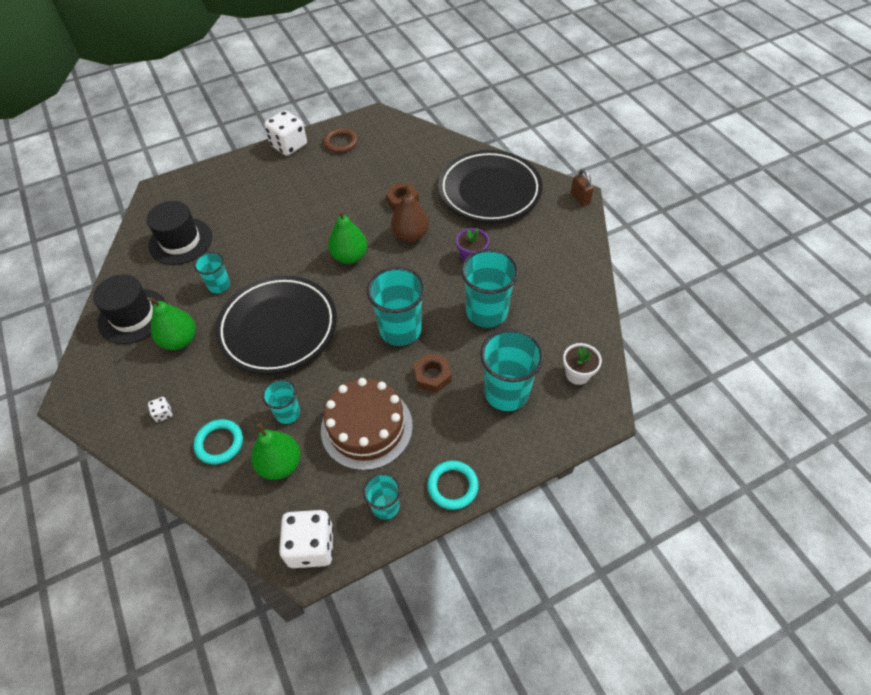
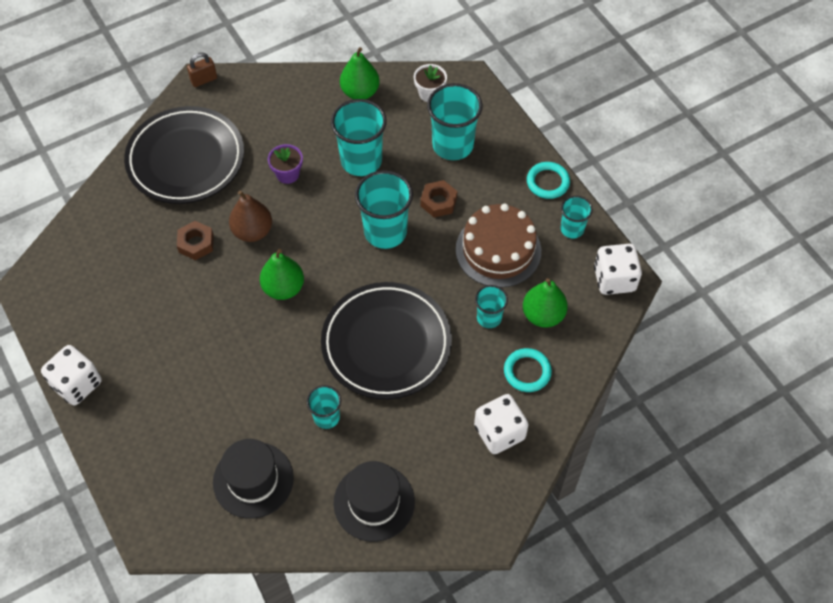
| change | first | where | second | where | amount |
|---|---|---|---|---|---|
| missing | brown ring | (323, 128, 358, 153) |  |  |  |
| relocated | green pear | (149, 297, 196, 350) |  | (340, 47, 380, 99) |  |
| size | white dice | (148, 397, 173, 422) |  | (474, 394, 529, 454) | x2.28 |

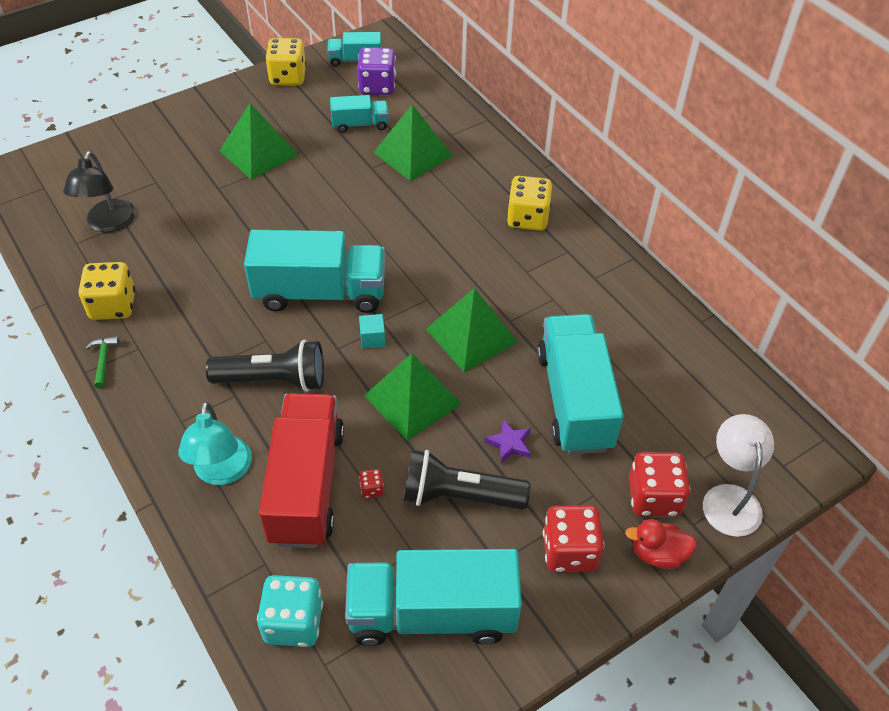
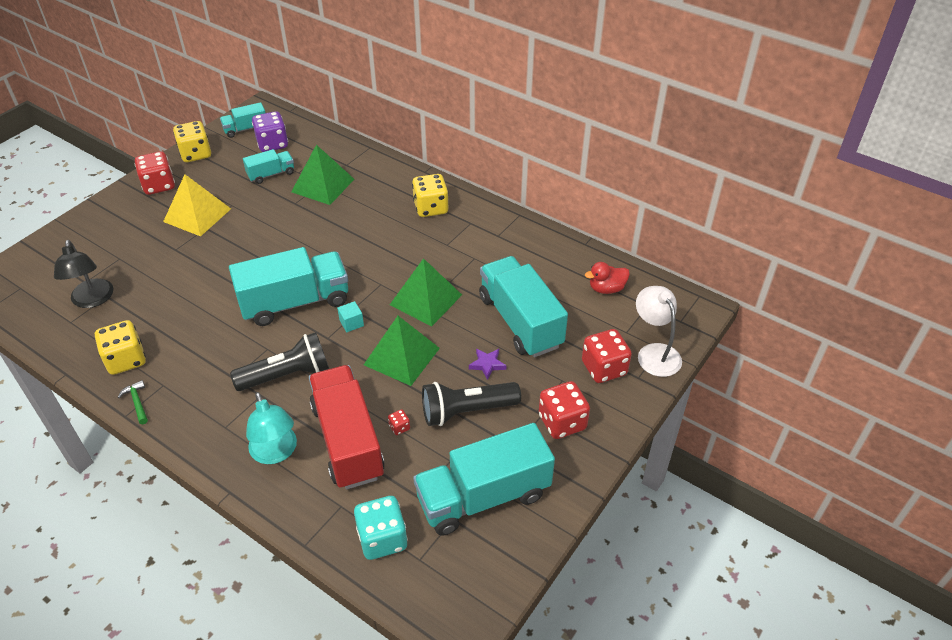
| change | first | where | second | where | amount |
|---|---|---|---|---|---|
| colour | green pyramid | (219, 103, 298, 180) | yellow pyramid | (163, 174, 231, 236) |  |
| relocated | red duck | (625, 519, 697, 569) |  | (585, 262, 630, 294) |  |
| appeared |  |  | red dice | (135, 151, 175, 195) |  |

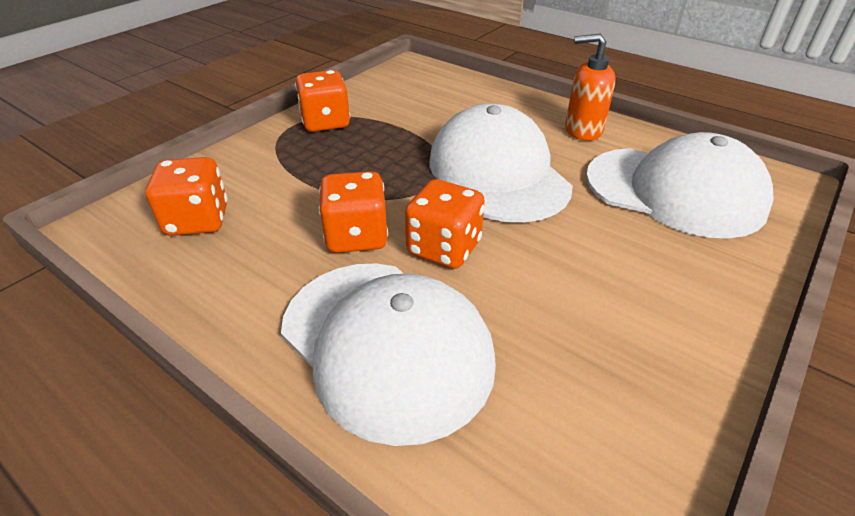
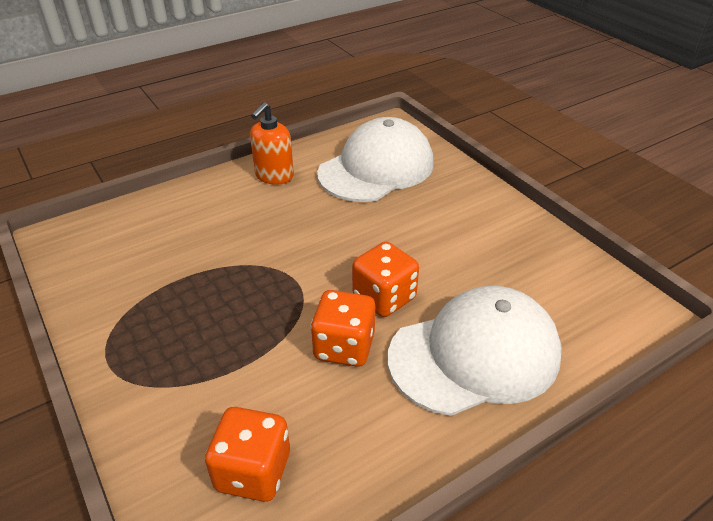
| change | first | where | second | where | amount |
|---|---|---|---|---|---|
| missing | orange dice | (295, 70, 350, 132) |  |  |  |
| missing | white cap | (429, 103, 573, 223) |  |  |  |

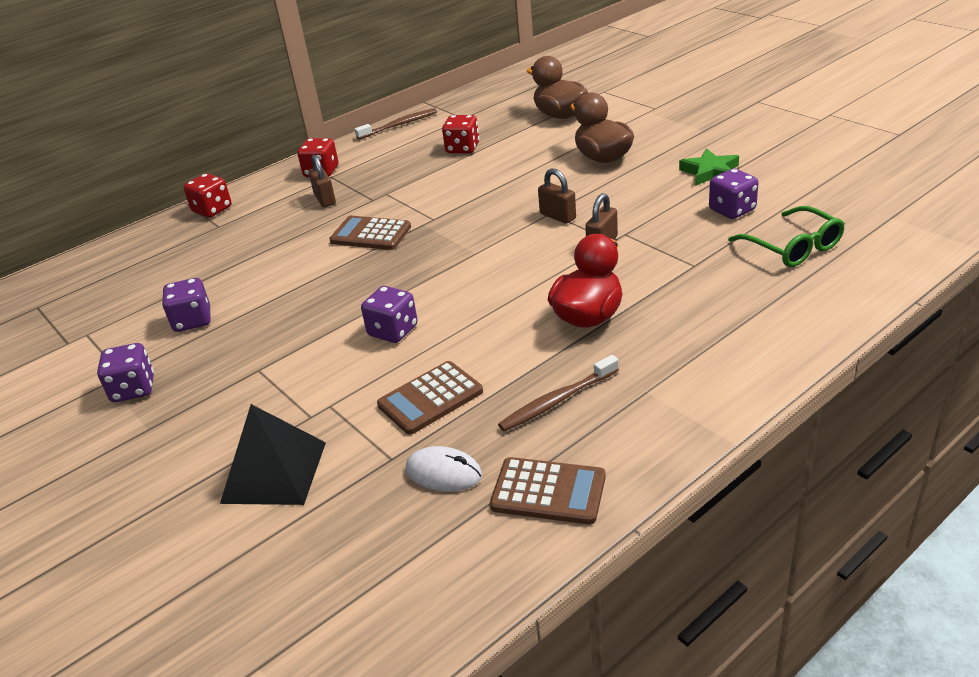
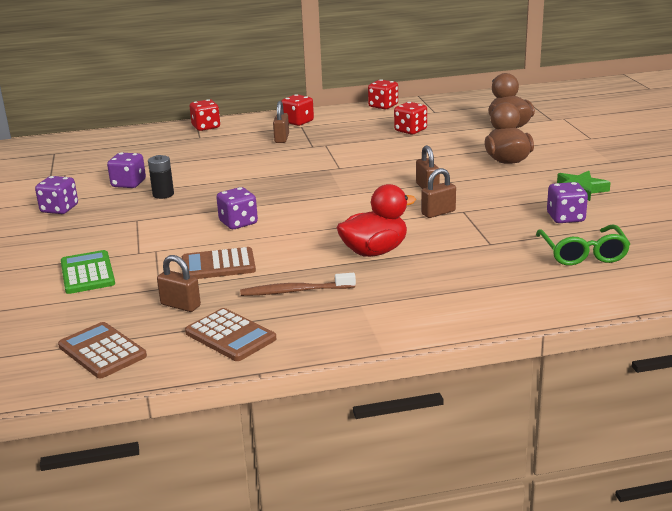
| change | first | where | second | where | amount |
|---|---|---|---|---|---|
| exchanged | brown toothbrush | (355, 108, 437, 140) | red dice | (368, 79, 398, 109) |  |
| relocated | brown calculator | (329, 216, 411, 250) |  | (58, 322, 147, 378) |  |
| exchanged | black pyramid | (220, 404, 326, 505) | green calculator | (61, 250, 115, 294) |  |
| exchanged | white mouse | (406, 446, 482, 491) | brown padlock | (157, 255, 201, 312) |  |
| appeared |  |  | black battery | (148, 155, 174, 199) |  |

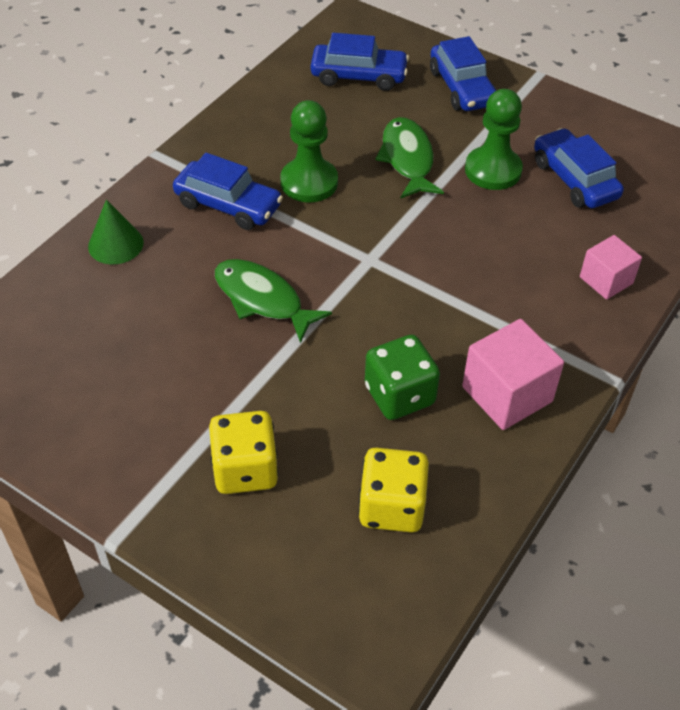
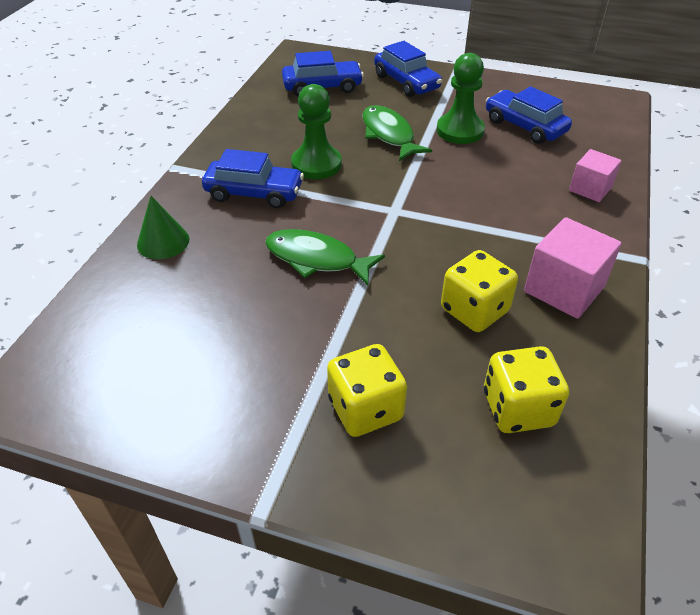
| change | first | where | second | where | amount |
|---|---|---|---|---|---|
| colour | green dice | (365, 335, 440, 420) | yellow dice | (441, 250, 518, 332) |  |

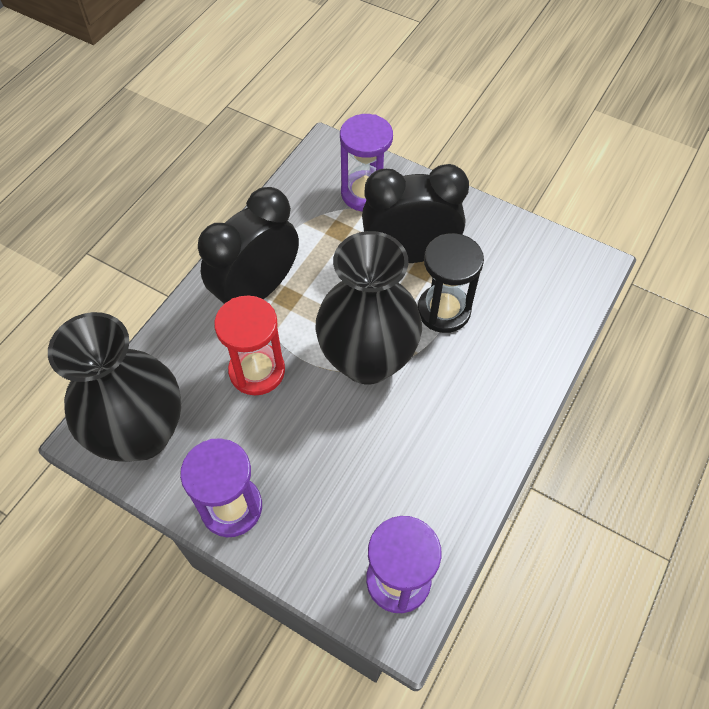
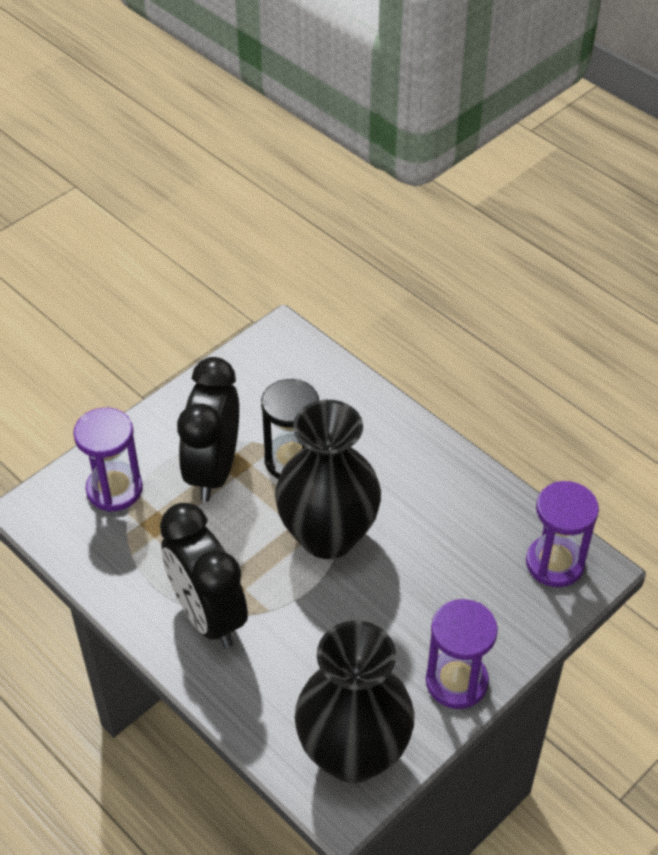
| change | first | where | second | where | amount |
|---|---|---|---|---|---|
| missing | red hourglass | (214, 295, 285, 395) |  |  |  |

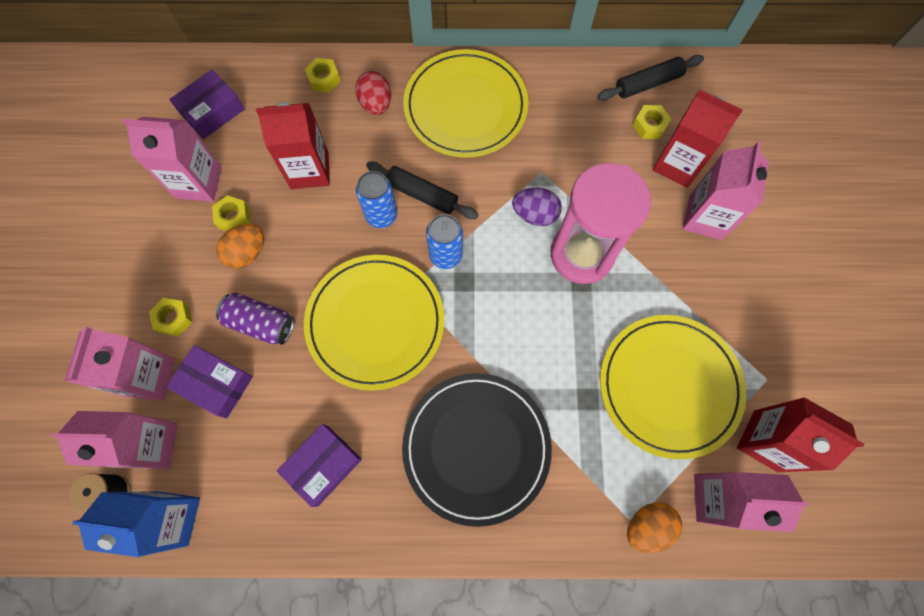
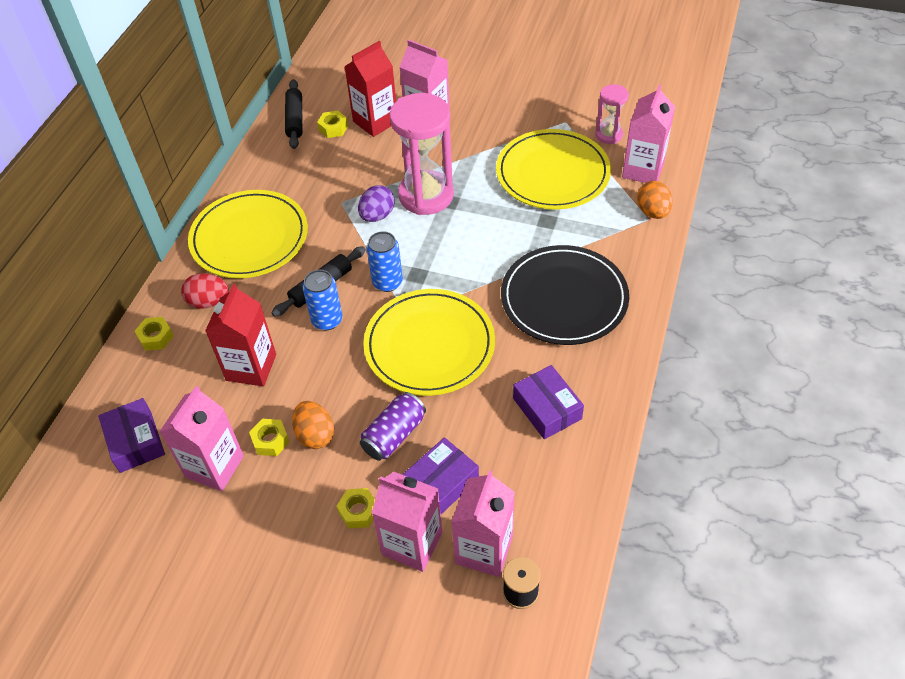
| change | first | where | second | where | amount |
|---|---|---|---|---|---|
| exchanged | red carton | (737, 397, 864, 472) | pink hourglass | (596, 84, 629, 144) |  |
| missing | blue carton | (72, 491, 200, 557) |  |  |  |

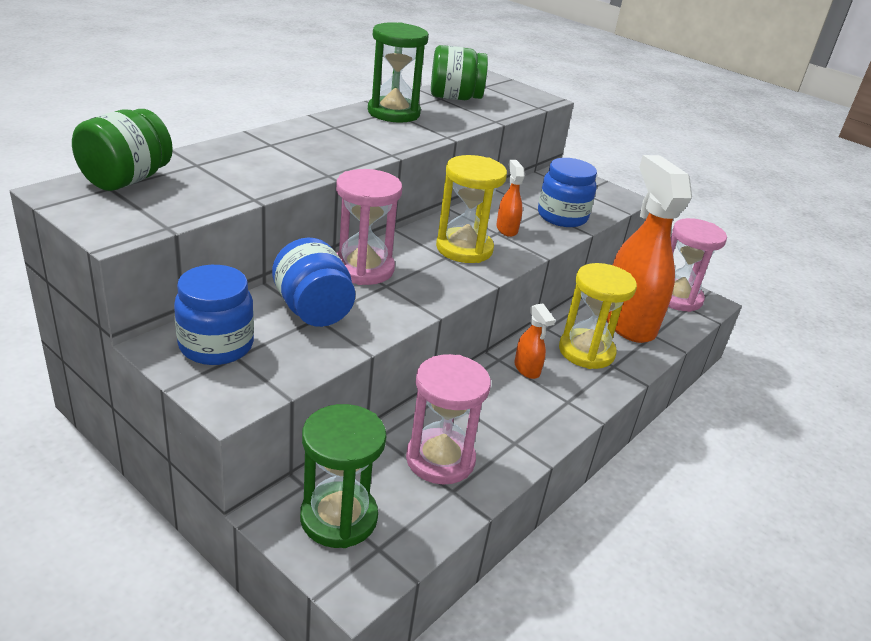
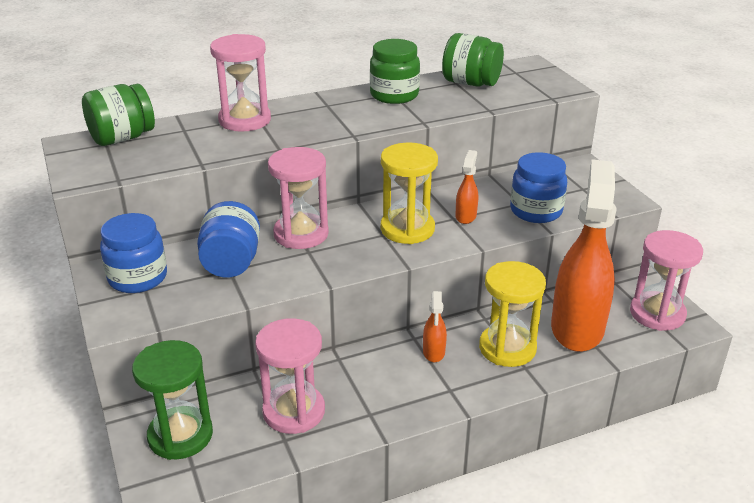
| change | first | where | second | where | amount |
|---|---|---|---|---|---|
| exchanged | green hourglass | (368, 22, 429, 123) | green jar | (370, 39, 420, 104) |  |
| appeared |  |  | pink hourglass | (210, 34, 271, 132) |  |

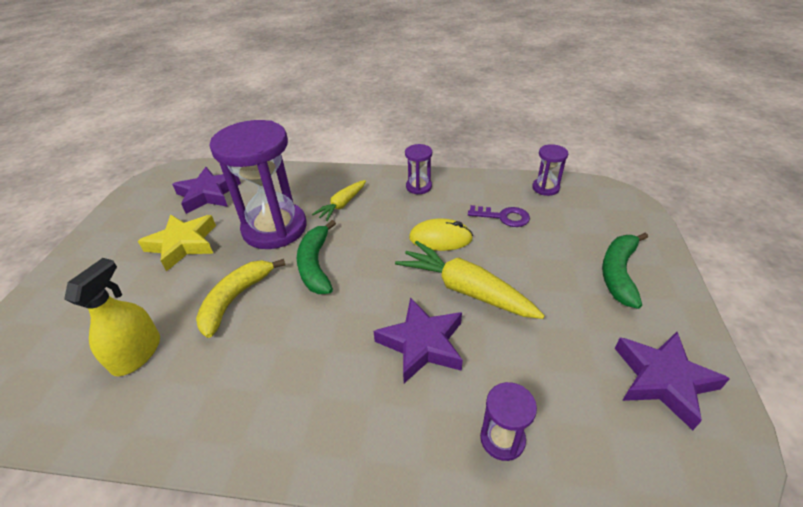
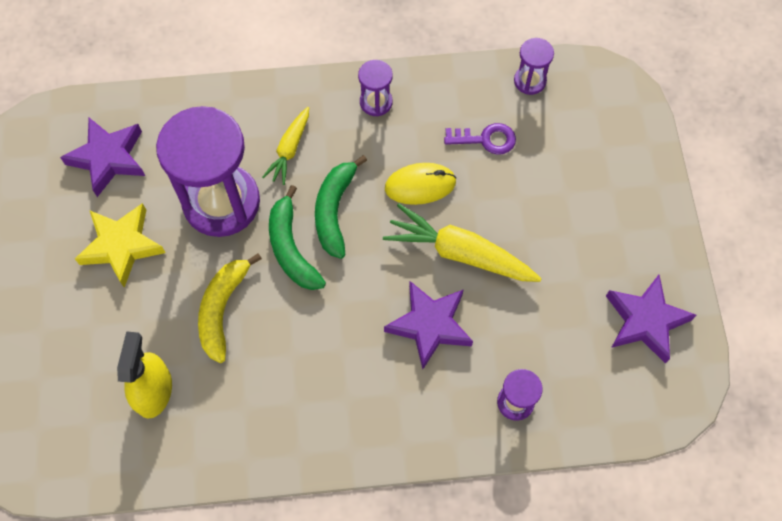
| change | first | where | second | where | amount |
|---|---|---|---|---|---|
| relocated | green banana | (602, 233, 648, 309) |  | (315, 155, 367, 259) |  |

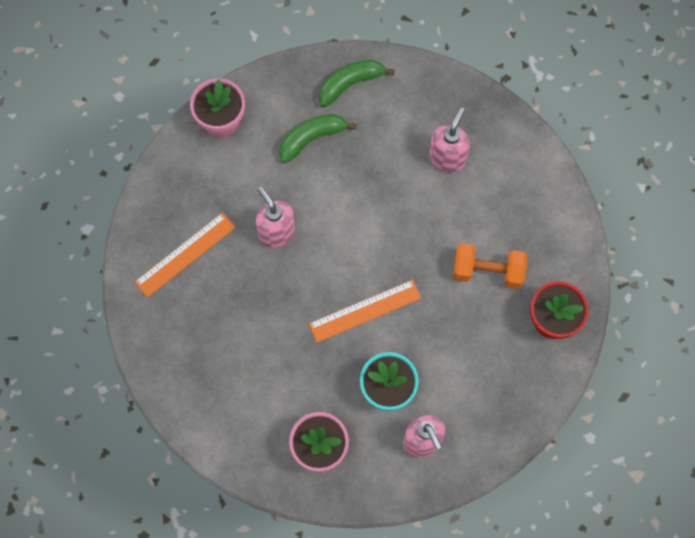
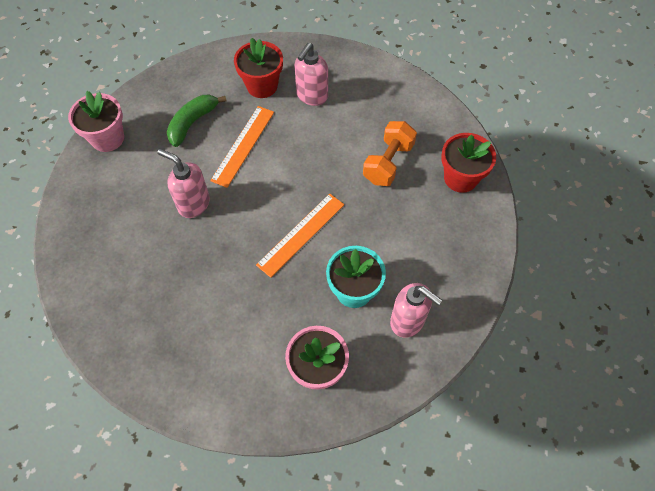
| change | first | where | second | where | amount |
|---|---|---|---|---|---|
| missing | green banana | (318, 59, 395, 107) |  |  |  |
| spun | pink soap dispenser | (429, 108, 470, 173) |  | (295, 43, 328, 106) | 150 degrees counterclockwise |
| relocated | orange ruler | (135, 213, 235, 298) |  | (210, 106, 274, 188) |  |
| spun | orange dumbbell | (453, 243, 527, 289) |  | (363, 121, 417, 186) | 45 degrees counterclockwise |
| appeared |  |  | red flower pot | (234, 38, 283, 98) |  |

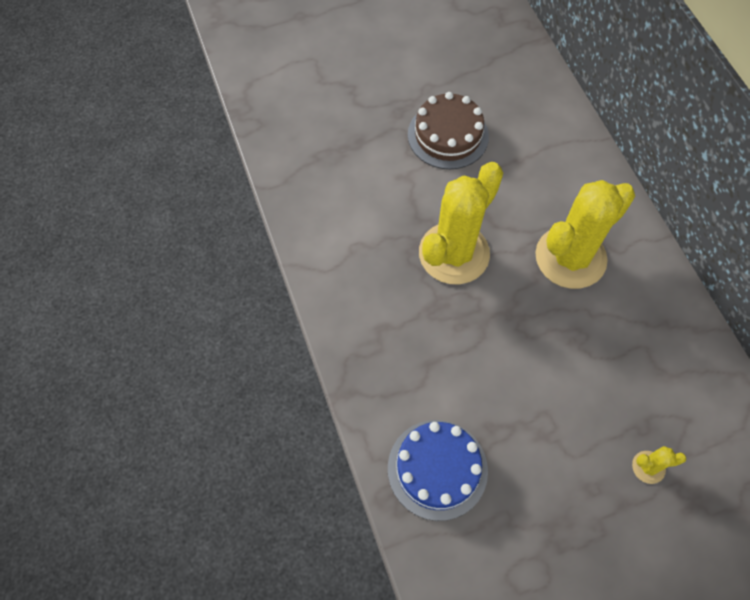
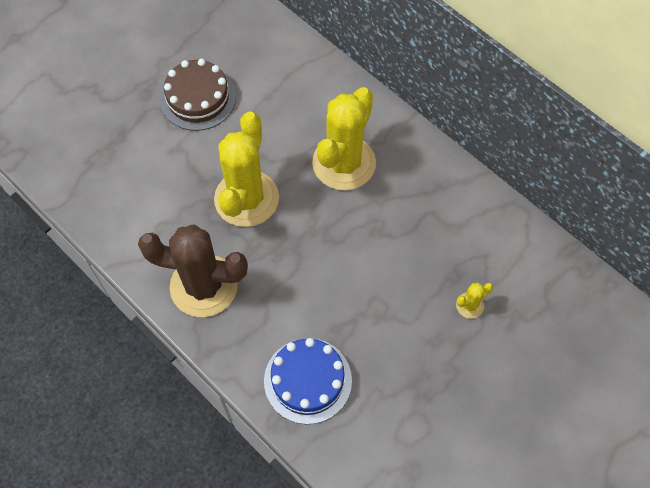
| change | first | where | second | where | amount |
|---|---|---|---|---|---|
| appeared |  |  | brown cactus | (138, 224, 248, 317) |  |

